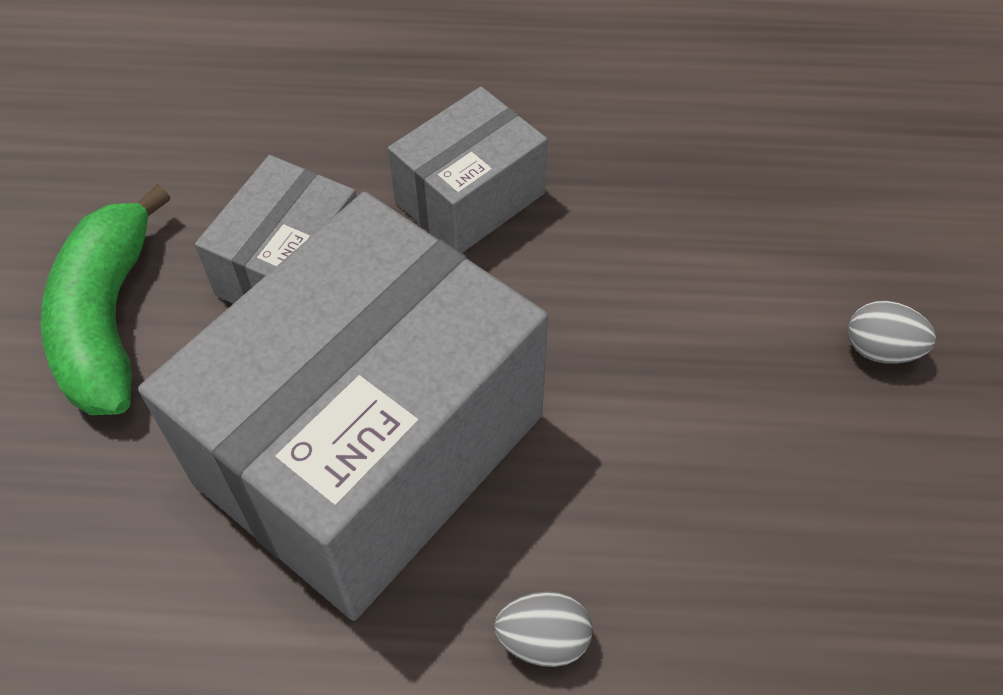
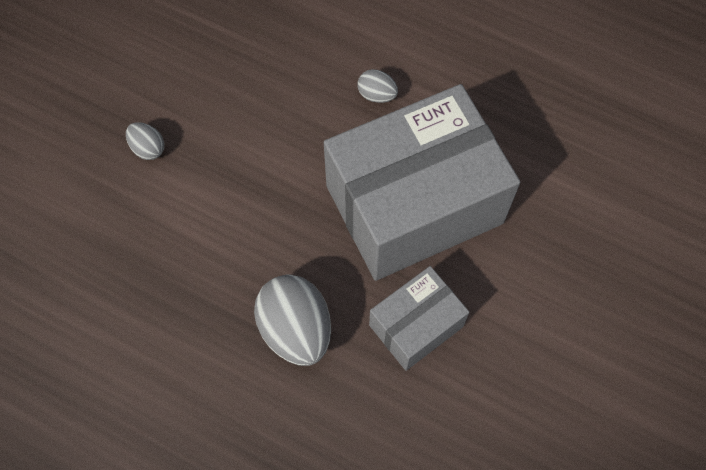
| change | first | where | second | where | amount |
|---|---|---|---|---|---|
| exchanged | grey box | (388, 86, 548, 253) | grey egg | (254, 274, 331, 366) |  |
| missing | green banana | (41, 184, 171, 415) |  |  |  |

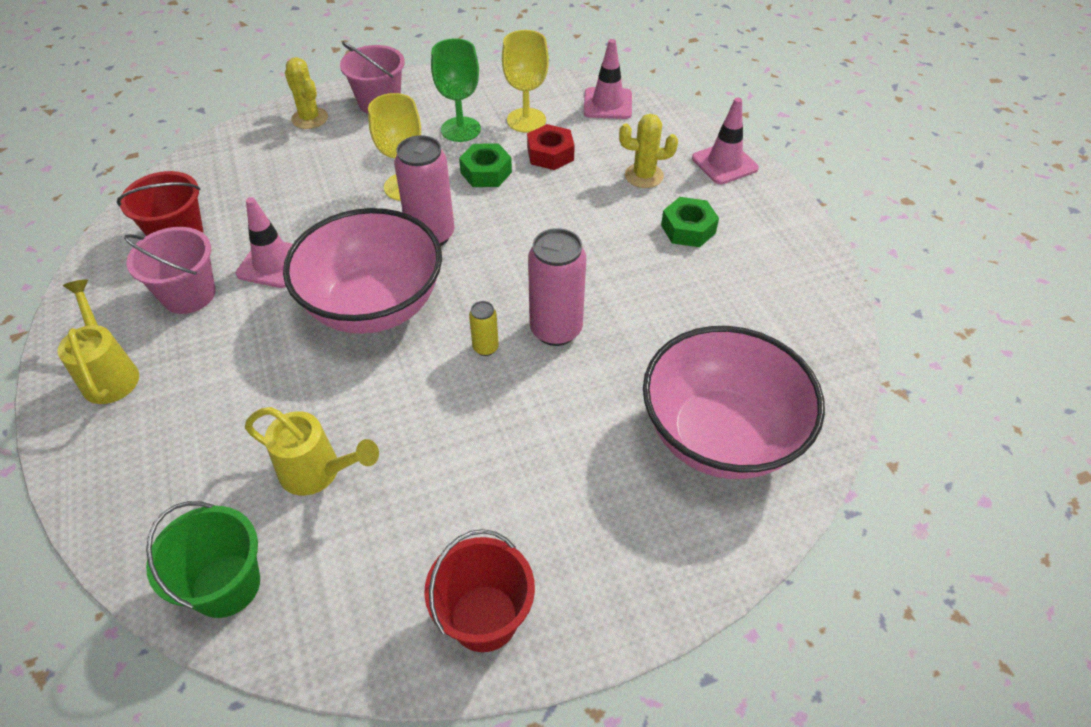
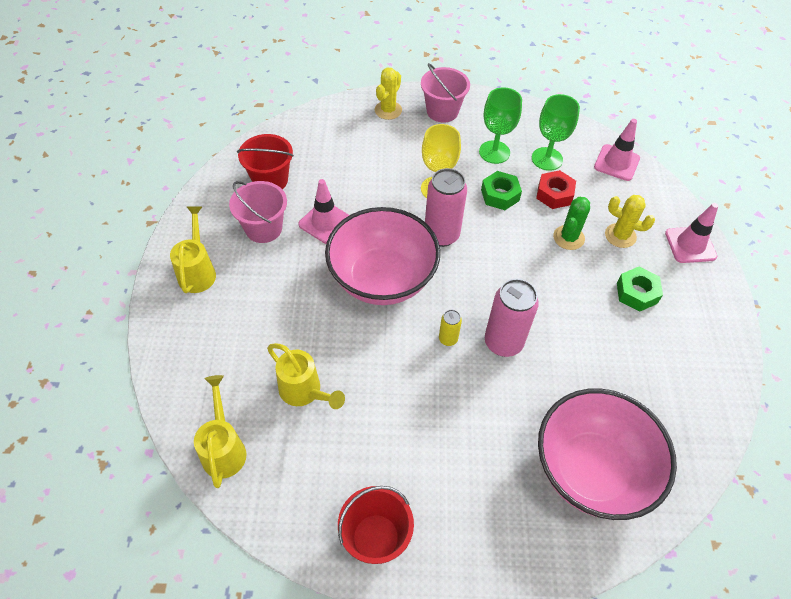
| change | first | where | second | where | amount |
|---|---|---|---|---|---|
| colour | yellow goblet | (502, 30, 549, 133) | green goblet | (532, 94, 580, 171) |  |
| spun | yellow cactus | (285, 57, 328, 129) |  | (375, 67, 402, 120) | 45 degrees clockwise |
| exchanged | green bucket | (146, 501, 260, 618) | yellow watering can | (194, 375, 247, 488) |  |
| appeared |  |  | green cactus | (553, 197, 590, 250) |  |

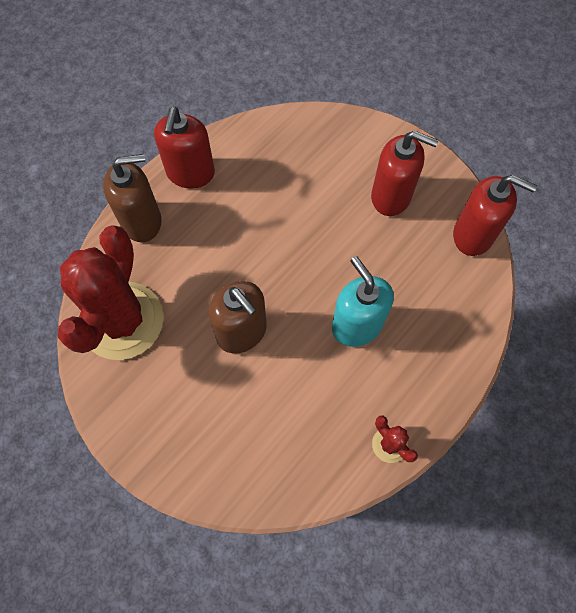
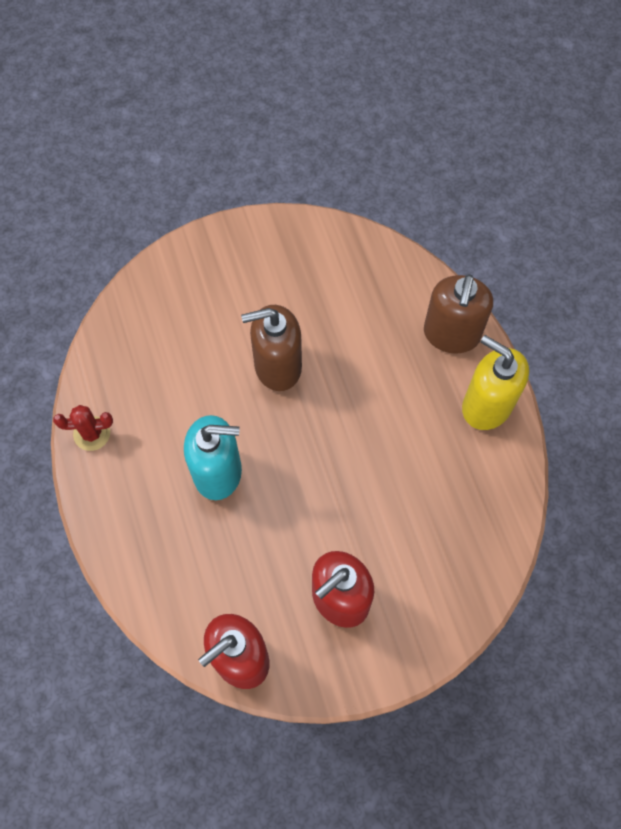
| change | first | where | second | where | amount |
|---|---|---|---|---|---|
| colour | red soap dispenser | (154, 107, 215, 189) | yellow soap dispenser | (462, 335, 529, 430) |  |
| missing | red cactus | (58, 225, 164, 360) |  |  |  |

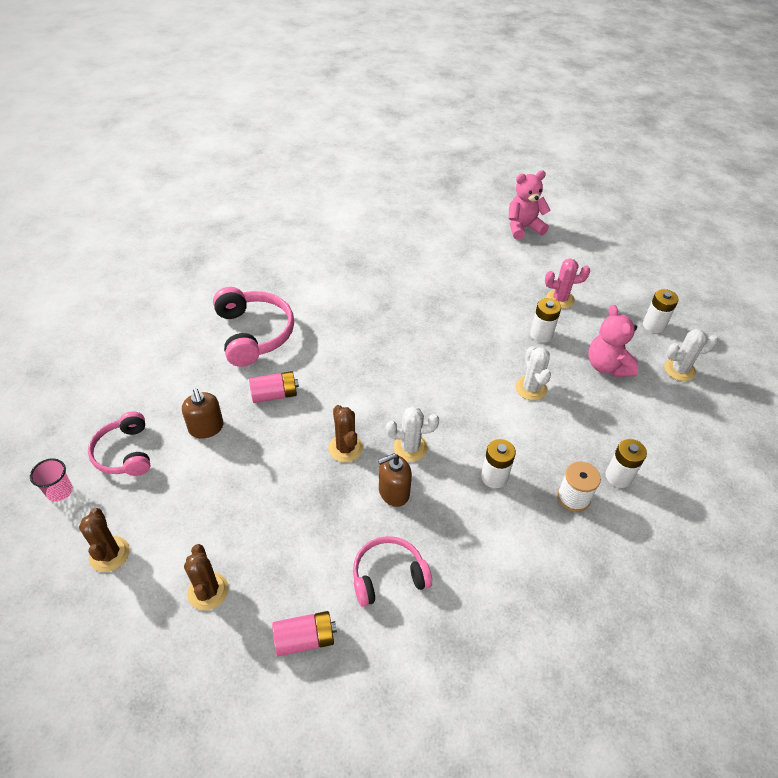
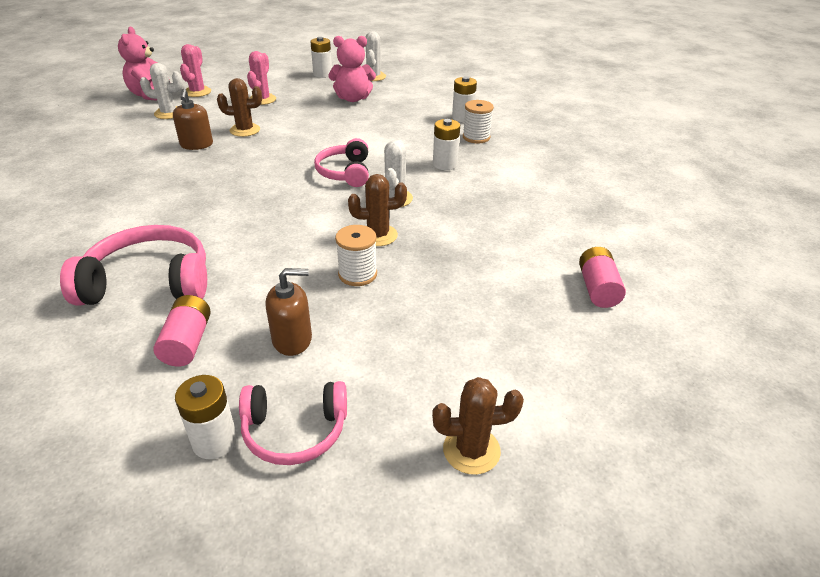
| change | first | where | second | where | amount |
|---|---|---|---|---|---|
| relocated | white battery | (530, 298, 561, 343) |  | (175, 375, 237, 459) |  |
| relocated | white cactus | (515, 346, 551, 400) |  | (140, 63, 183, 119) |  |
| relocated | pink battery | (249, 371, 299, 403) |  | (154, 295, 211, 366) |  |
| relocated | brown soap dispenser | (378, 453, 412, 507) |  | (173, 89, 213, 150) |  |
| missing | pink cup | (30, 458, 73, 502) |  |  |  |
| relocated | pink headphones | (353, 536, 432, 607) |  | (314, 138, 369, 187) |  |
| relocated | brown cactus | (184, 544, 228, 611) |  | (217, 78, 262, 137) |  |
| appeared |  |  | pink cactus | (180, 44, 211, 97) |  |
| appeared |  |  | white spool | (335, 225, 377, 286) |  |

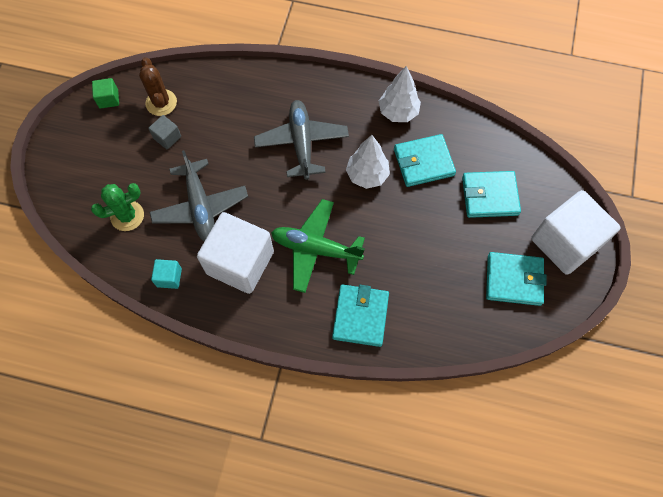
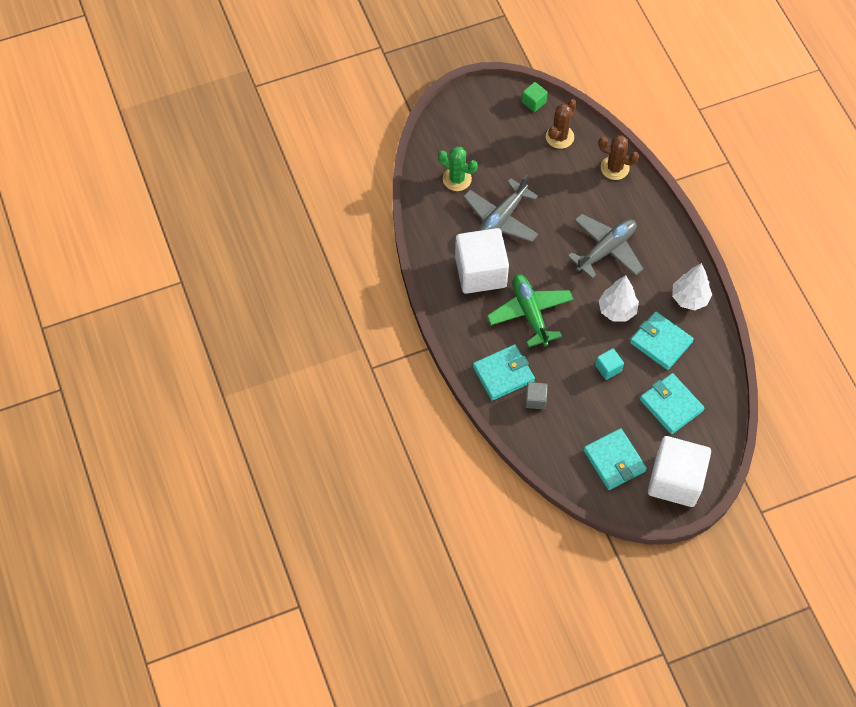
| change | first | where | second | where | amount |
|---|---|---|---|---|---|
| relocated | grey cube | (148, 115, 181, 149) |  | (525, 382, 548, 409) |  |
| relocated | turquoise cube | (151, 259, 182, 289) |  | (595, 348, 624, 380) |  |
| appeared |  |  | brown cactus | (598, 135, 639, 180) |  |

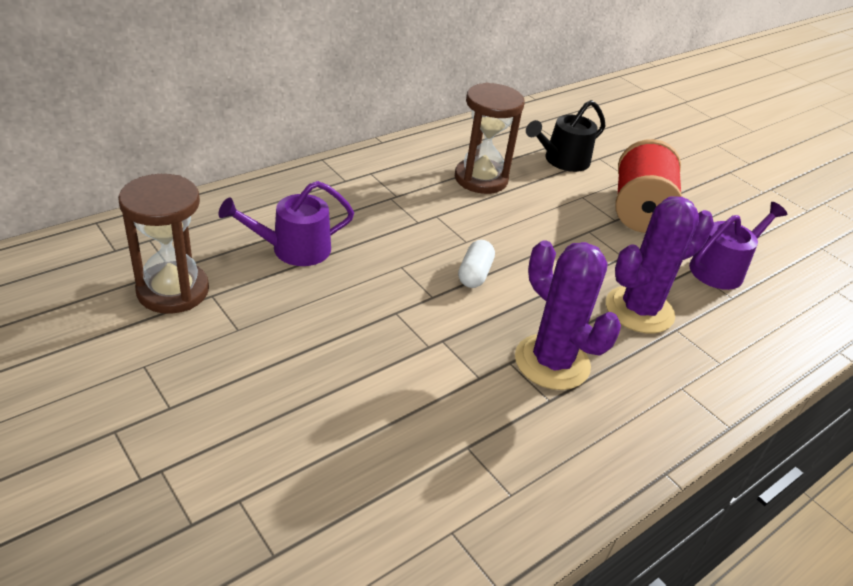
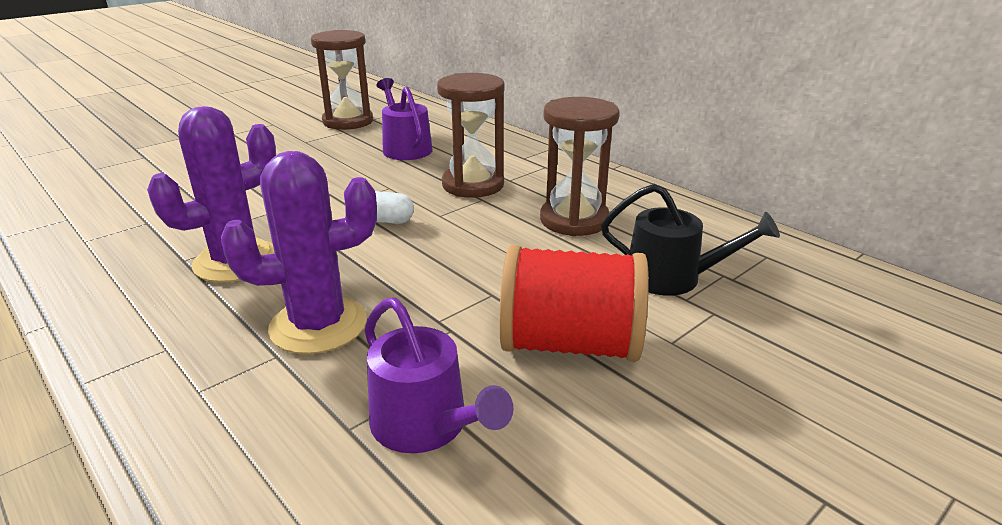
| change | first | where | second | where | amount |
|---|---|---|---|---|---|
| spun | black watering can | (526, 100, 606, 172) |  | (601, 184, 780, 296) | 150 degrees clockwise |
| spun | purple cactus | (606, 197, 714, 334) |  | (221, 151, 377, 354) | 75 degrees counterclockwise |
| appeared |  |  | brown hourglass | (437, 73, 505, 198) |  |

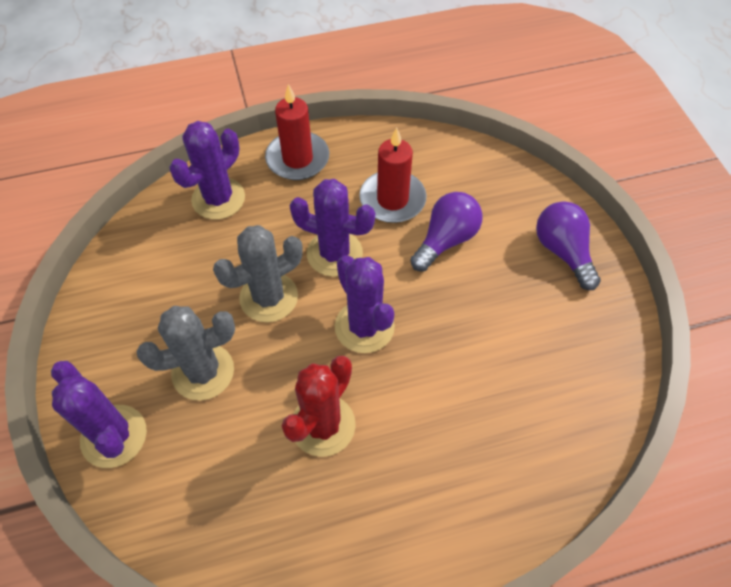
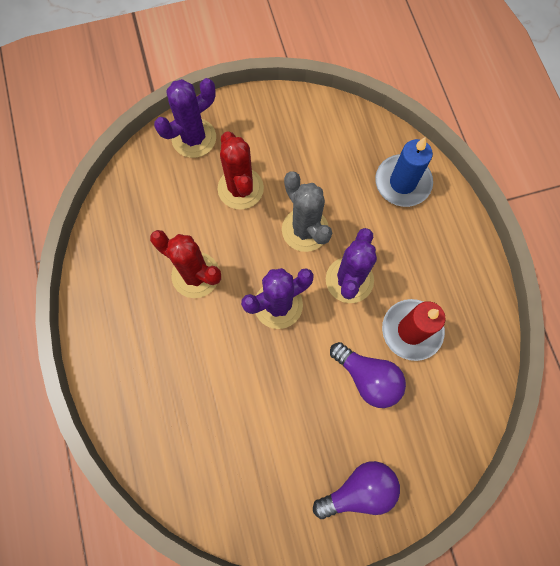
| change | first | where | second | where | amount |
|---|---|---|---|---|---|
| missing | red candle | (265, 84, 329, 180) |  |  |  |
| exchanged | purple cactus | (169, 121, 245, 219) | blue candle | (375, 137, 433, 207) |  |
| colour | grey cactus | (137, 306, 235, 401) | red cactus | (218, 131, 264, 210) |  |

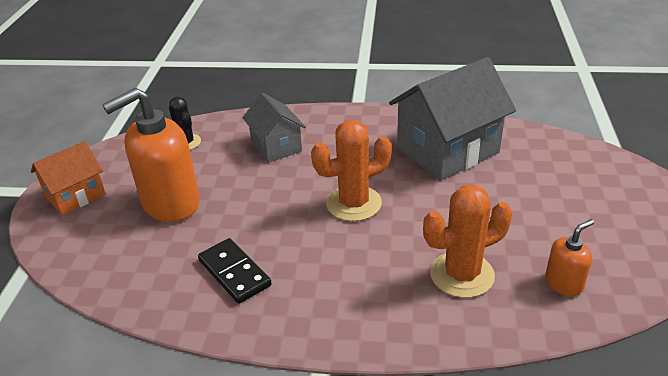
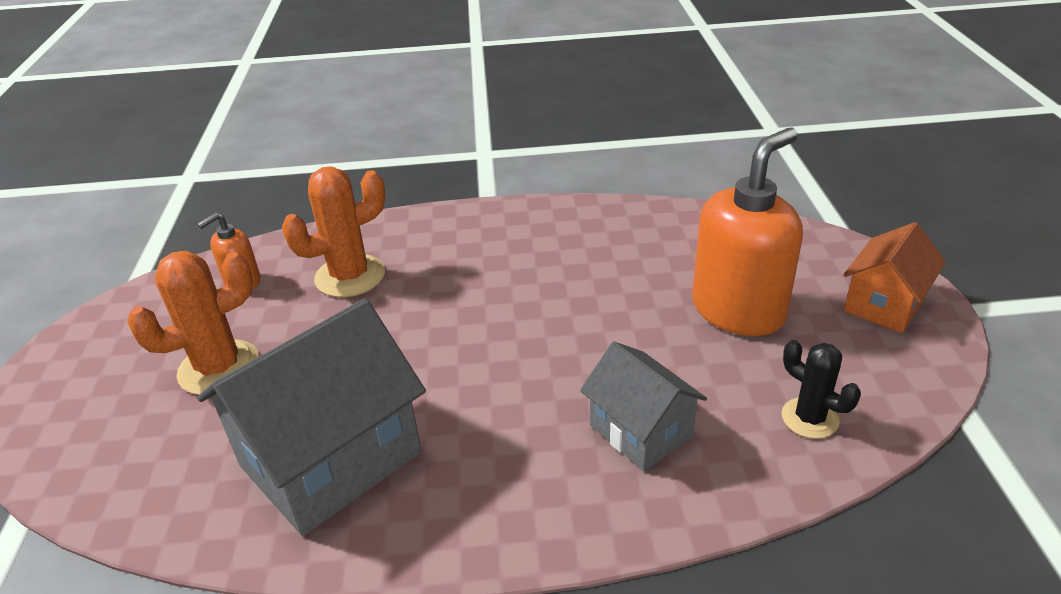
| change | first | where | second | where | amount |
|---|---|---|---|---|---|
| relocated | orange cactus | (311, 120, 392, 221) |  | (127, 251, 259, 395) |  |
| missing | black domino | (198, 238, 272, 304) |  |  |  |

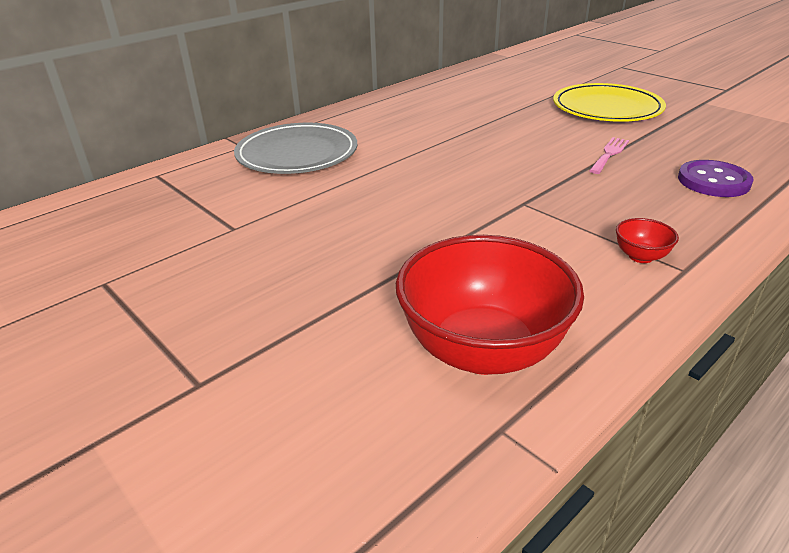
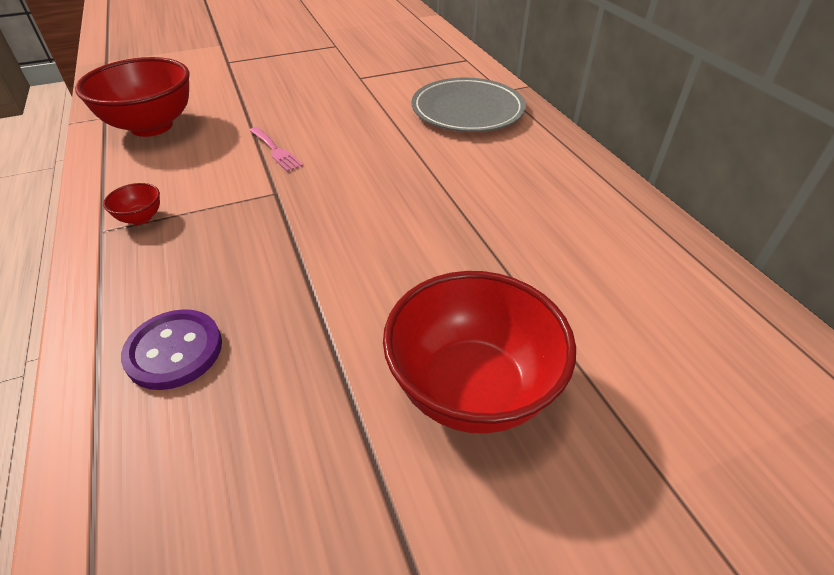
| change | first | where | second | where | amount |
|---|---|---|---|---|---|
| exchanged | yellow plate | (553, 83, 666, 122) | red bowl | (383, 271, 576, 434) |  |
| relocated | pink fork | (589, 137, 629, 174) |  | (249, 127, 303, 172) |  |

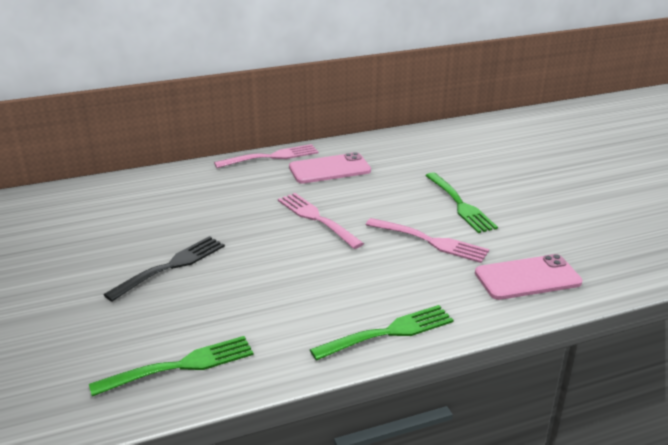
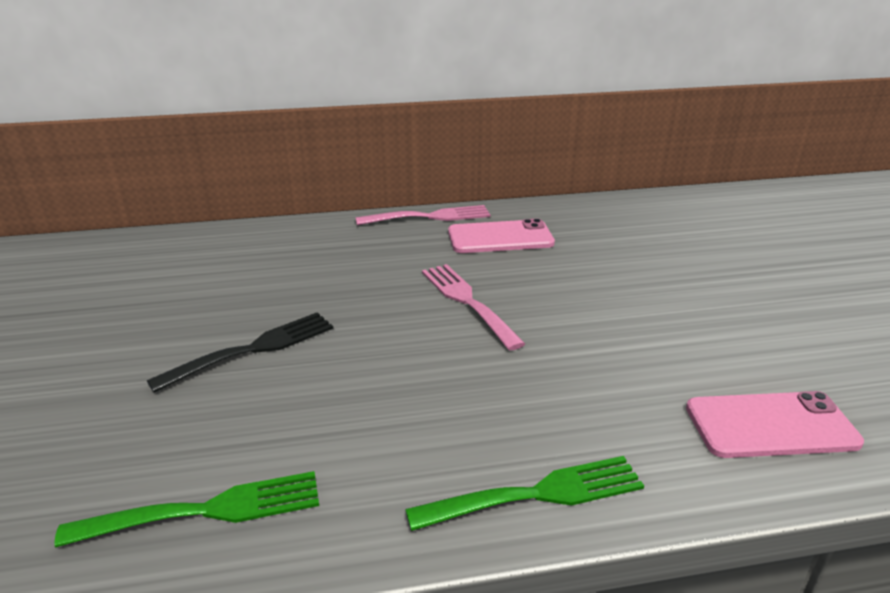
| change | first | where | second | where | amount |
|---|---|---|---|---|---|
| missing | green fork | (425, 172, 498, 233) |  |  |  |
| missing | pink fork | (366, 218, 489, 263) |  |  |  |

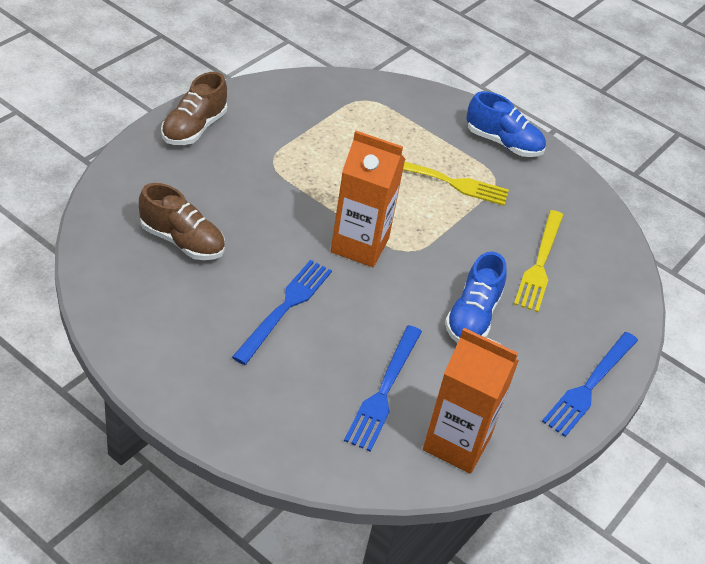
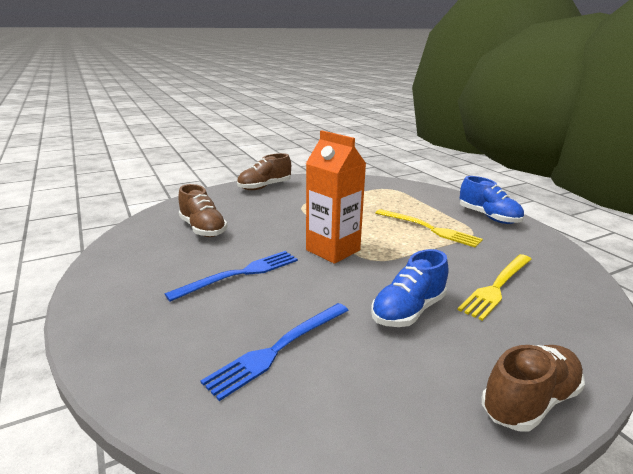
| change | first | where | second | where | amount |
|---|---|---|---|---|---|
| missing | orange carton | (423, 328, 519, 474) |  |  |  |
| exchanged | blue fork | (542, 332, 638, 437) | brown shoe | (481, 345, 585, 432) |  |

